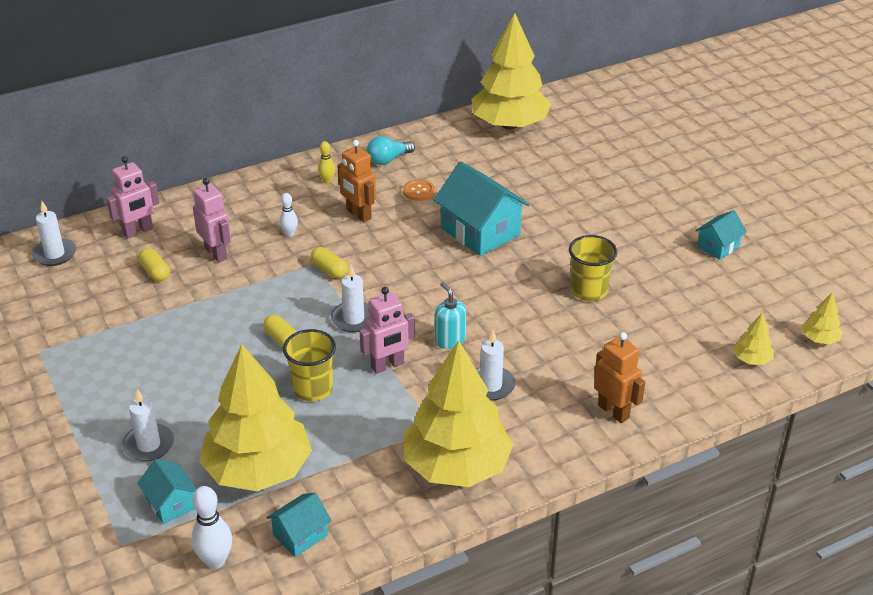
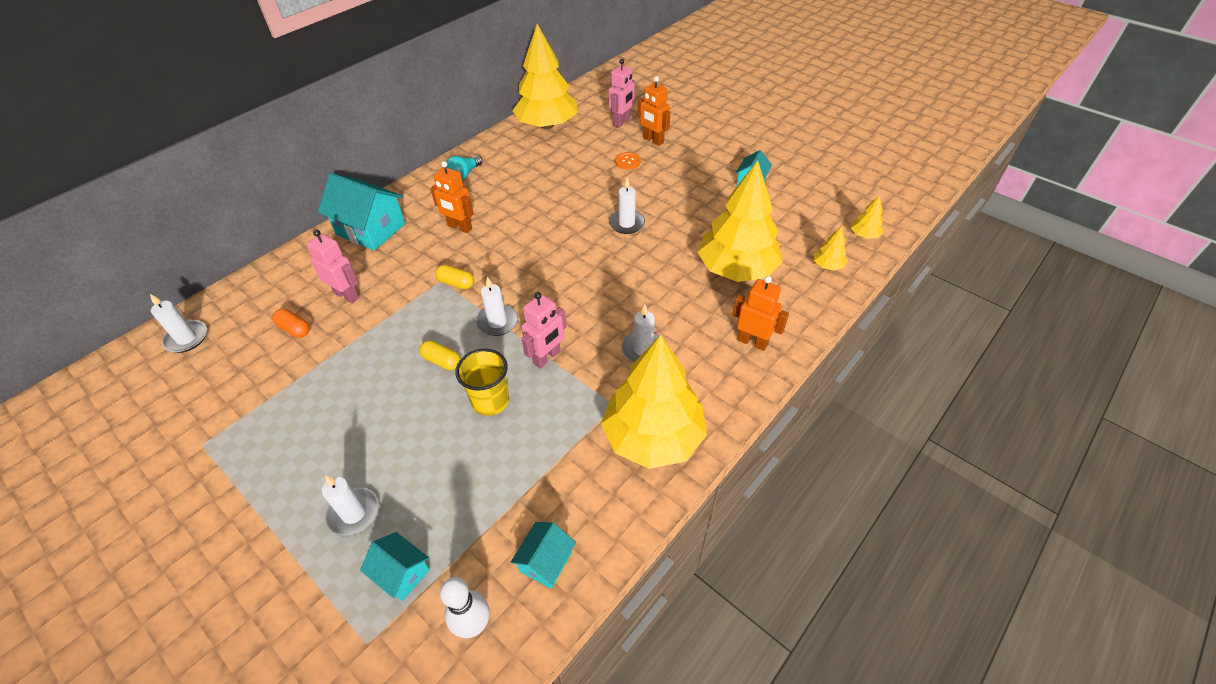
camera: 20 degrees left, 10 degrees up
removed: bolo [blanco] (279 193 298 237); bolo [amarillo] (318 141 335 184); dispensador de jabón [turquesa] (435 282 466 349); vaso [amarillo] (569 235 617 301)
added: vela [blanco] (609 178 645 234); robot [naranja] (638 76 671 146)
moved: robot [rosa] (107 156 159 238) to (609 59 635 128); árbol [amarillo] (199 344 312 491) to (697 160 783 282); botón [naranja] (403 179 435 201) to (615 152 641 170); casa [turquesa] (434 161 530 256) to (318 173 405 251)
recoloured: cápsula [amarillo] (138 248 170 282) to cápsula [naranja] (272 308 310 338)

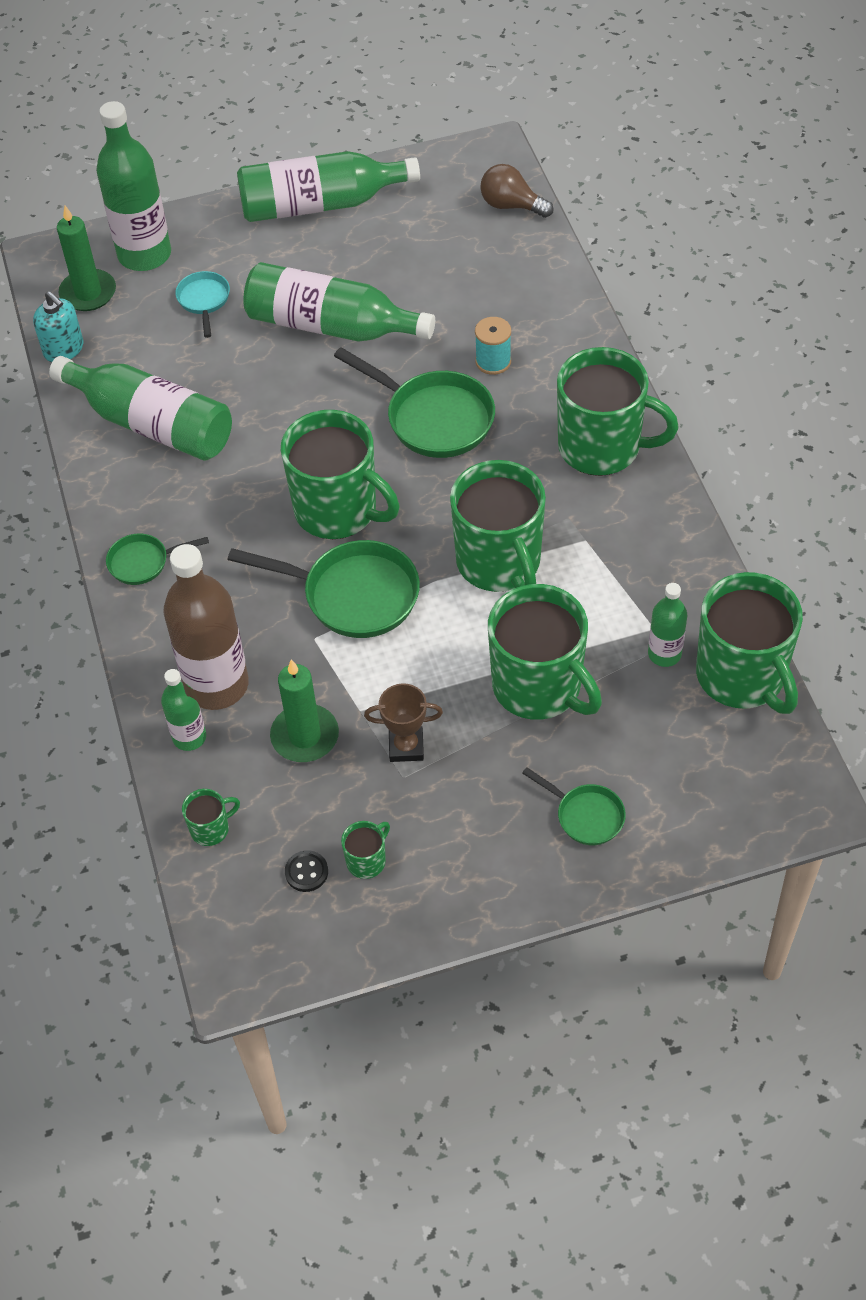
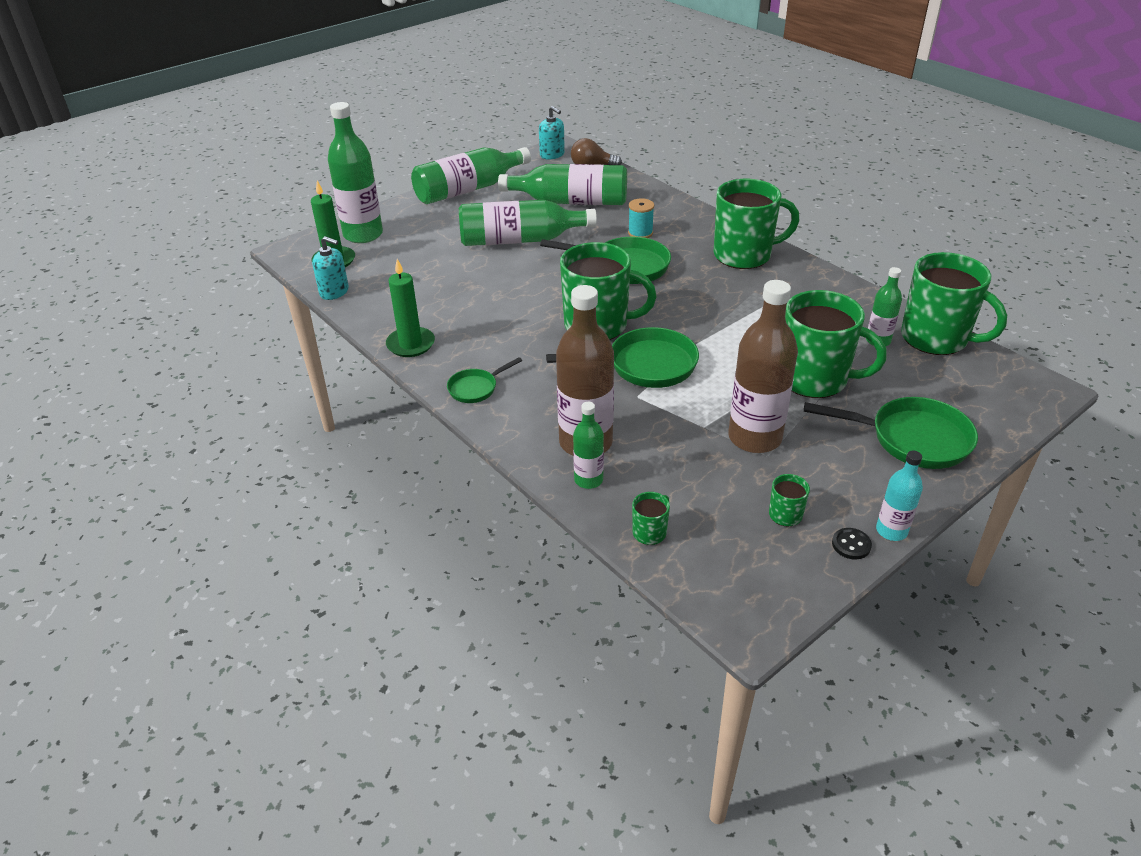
camera: 25 degrees left, 15 degrees down
removed: sartén [turquesa] (175 271 230 338); taza [verde] (450 460 546 592)
added: dispensador de jabón [turquesa] (539 106 565 159); botella [turquesa] (876 451 923 541)
moved: botella [verde] (49 356 232 461) to (498 164 627 205); vela [verde] (270 659 339 762) to (386 259 435 357); botón [negro] (285 850 328 892) to (832 528 872 559)
replaced: trofeo [marrón] (364 683 443 762) to botella [marrón] (728 280 798 453)
resized: sartén [verde] (522 767 626 845) = (804 397 978 469) x1.85

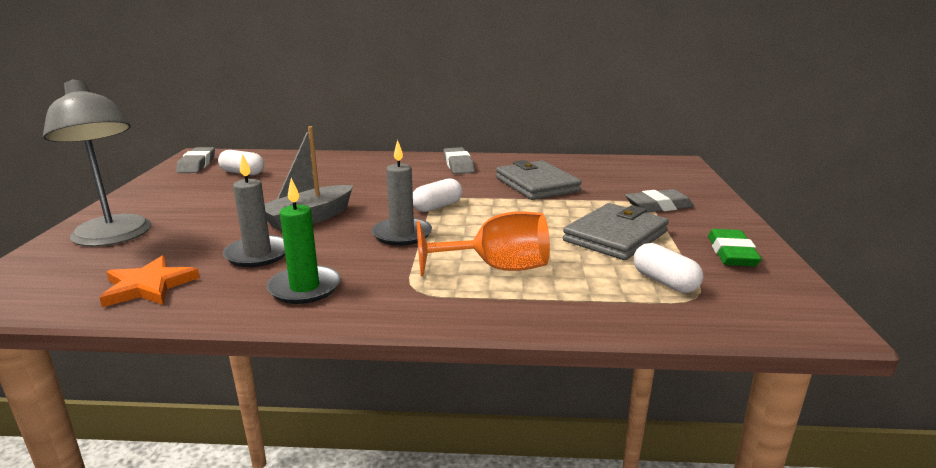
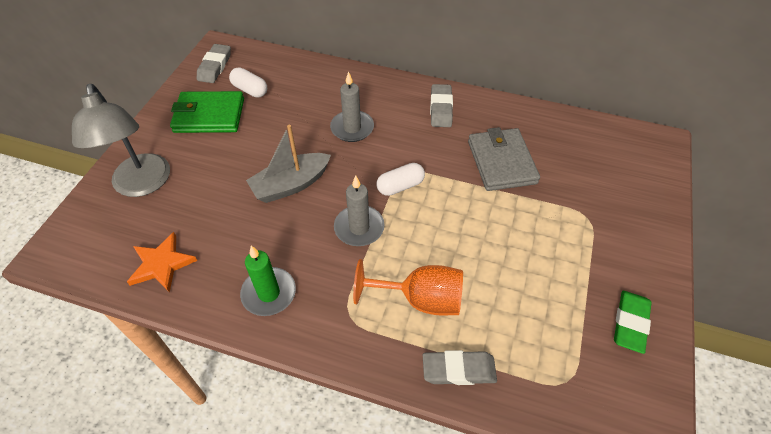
camera: 15 degrees right, 30 degrees up
removed: cartera [gris] (563 203 669 260); cápsula [blanco] (634 243 703 293)
added: cartera [verde] (170 91 244 133)
moved: vela [gris] (223 154 285 267) to (330 71 374 142); goma de borrar [gris] (625 189 694 213) to (423 350 497 385)

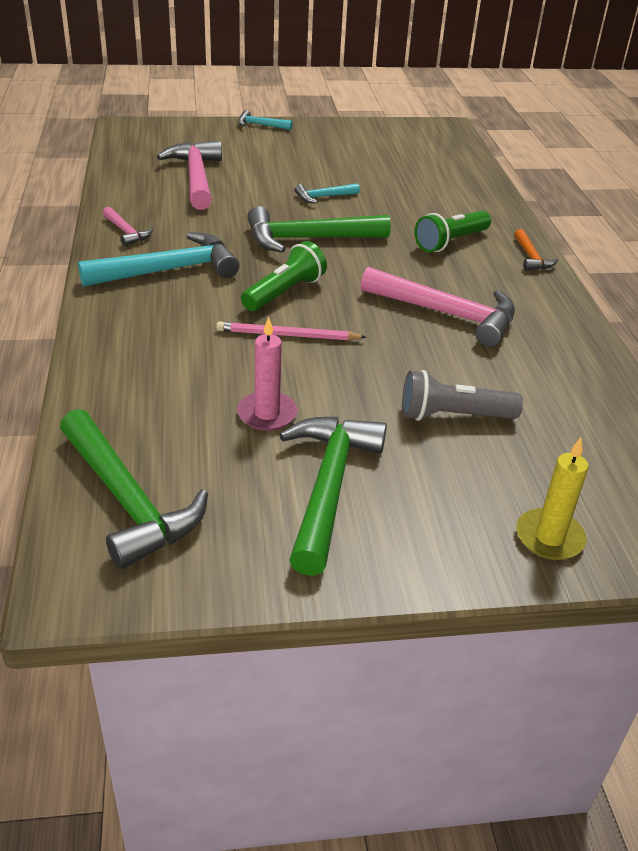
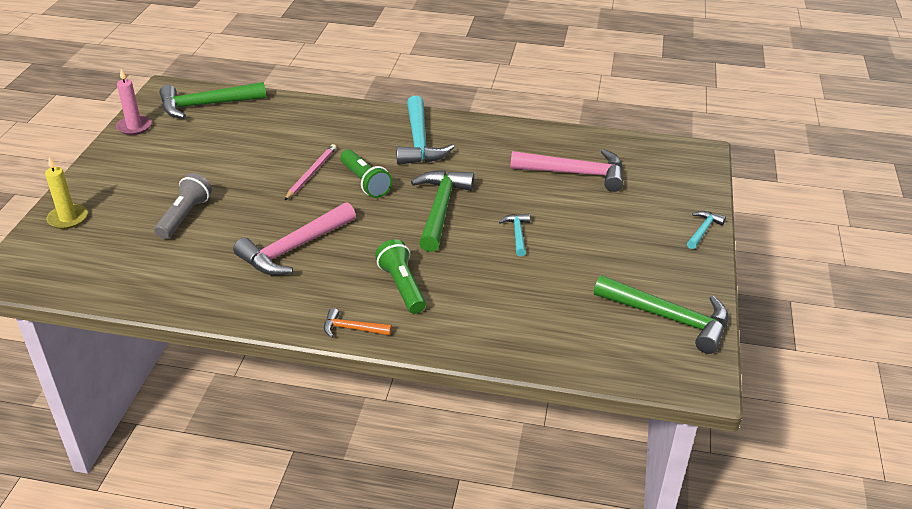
camera: 110 degrees right, 0 degrees up
removed: martillo [rosa] (103 207 153 246)
moved: vela [rosa] (237 317 297 431) to (116 69 152 135); martillo [verde] (279 417 387 576) to (594 275 729 354)

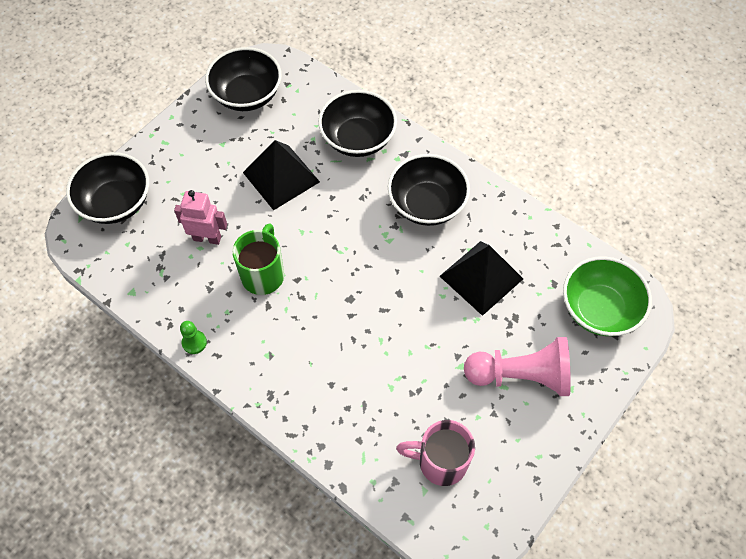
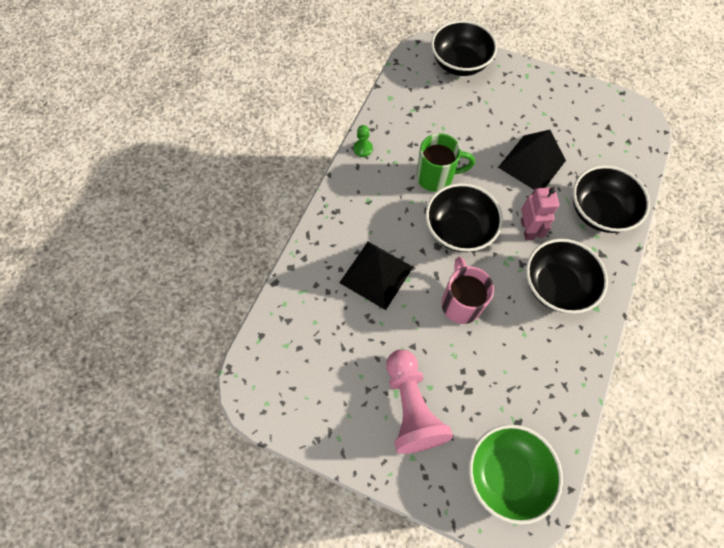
camera: 75 degrees right, 5 degrees up
moved: robot [rosa] (174 190 227 245) to (521 187 559 241); cuenco [negro] (205 47 282 111) to (426 183 503 252); taza [rosa] (396 420 475 486) to (442 257 494 324); pirámide [negro] (440 241 523 316) to (339 242 413 310)

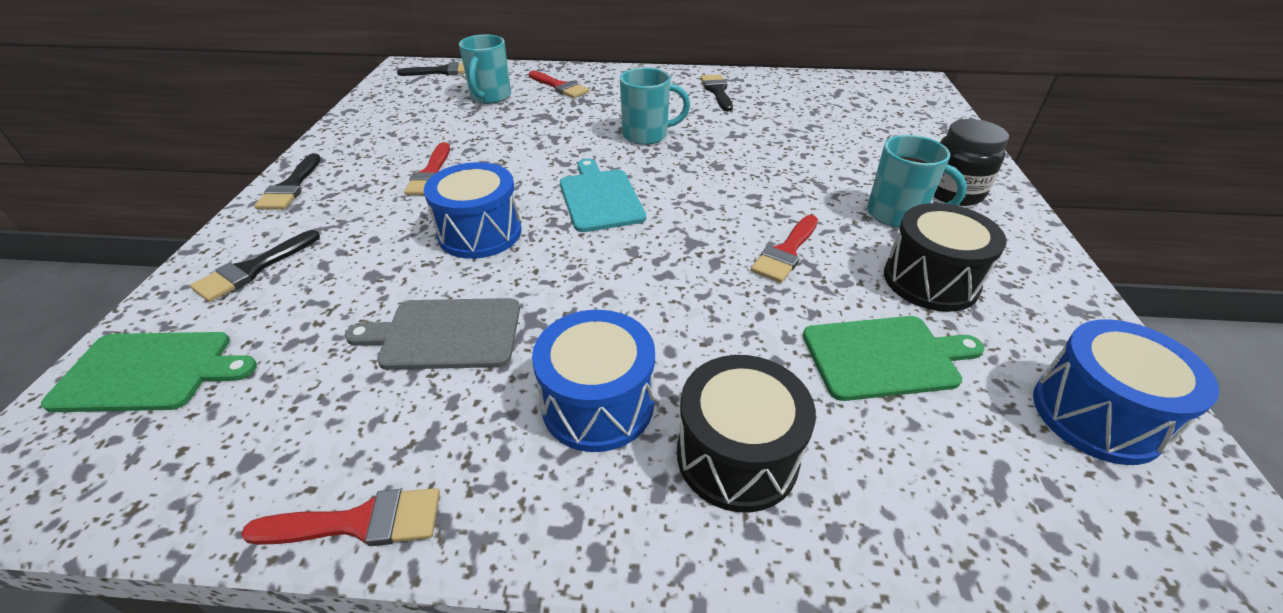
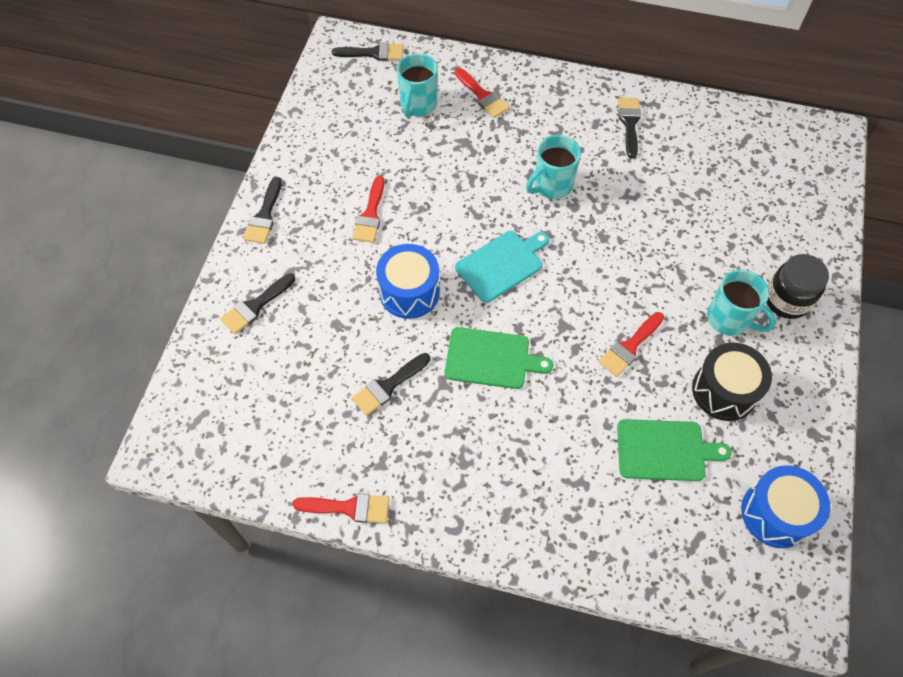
camera: 10 degrees right, 20 degrees up
removed: tambor [azul] (532 310 655 452); tambor [negro] (677 355 816 512)
moved: tabla de cortar [verde] (41 332 257 412) to (445 327 553 389)
replaced: tabla de cortar [gris] (345 298 520 370) to pincel [negro] (352 353 430 416)
turned: tabla de cortar [turquesa] (560 159 646 232) = (455 231 549 303) 60 degrees clockwise; taza [turquesa] (620 68 690 145) = (526 135 581 199) 135 degrees clockwise

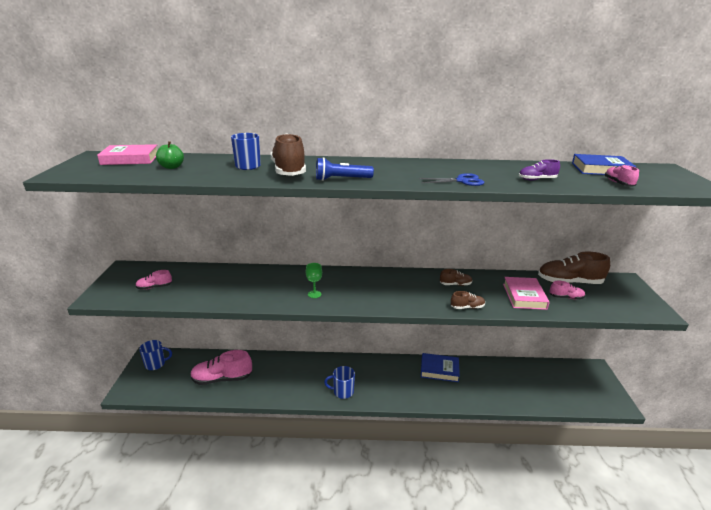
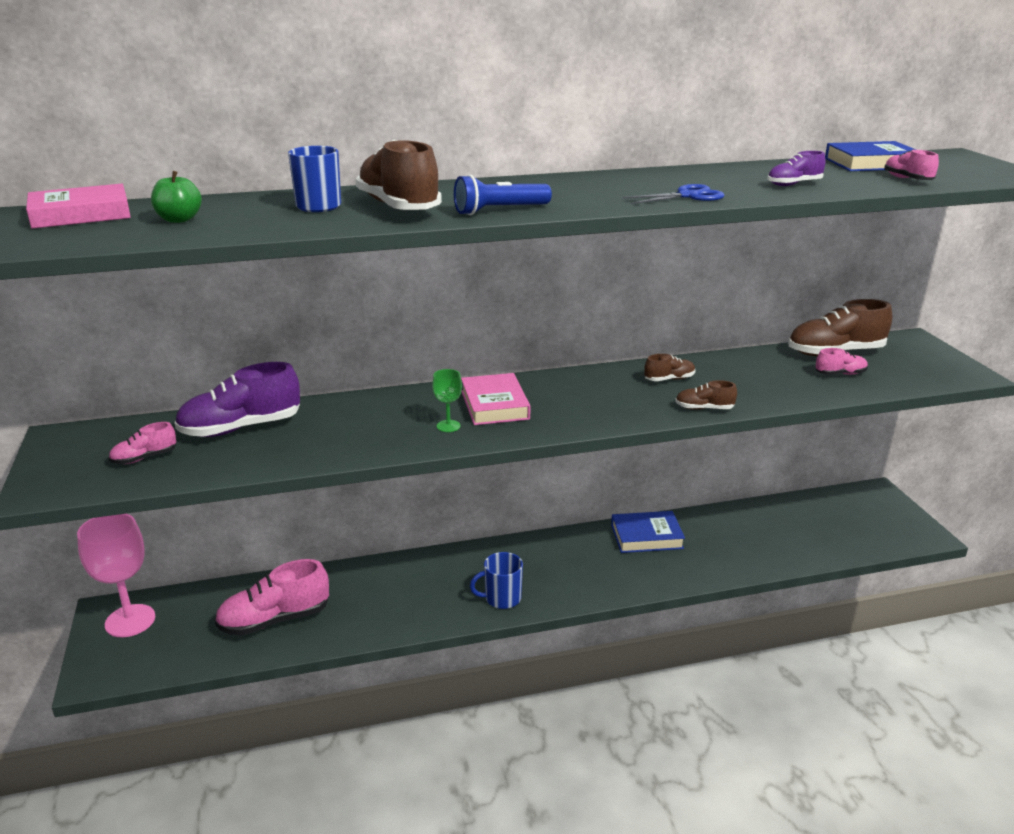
camera: 15 degrees left, 0 degrees up
added: zapato [morado] (174 362 300 437)
moved: libro [rosa] (503 277 550 310) to (461 373 530 425)
replaced: taza [azul] (139 340 172 370) to copa [rosa] (77 514 155 637)
turned: zapato [marrón] (451 291 485 309) = (675 380 737 410) 150 degrees counterclockwise

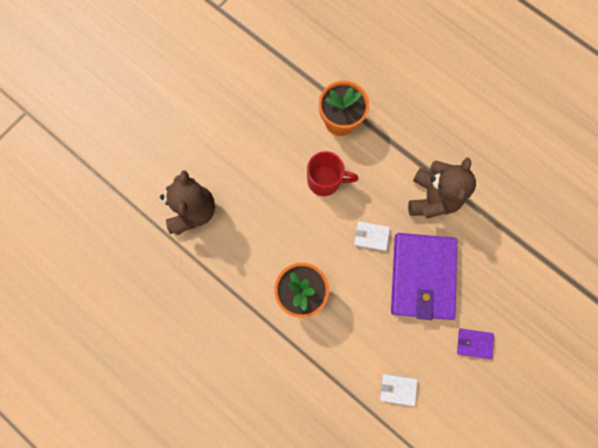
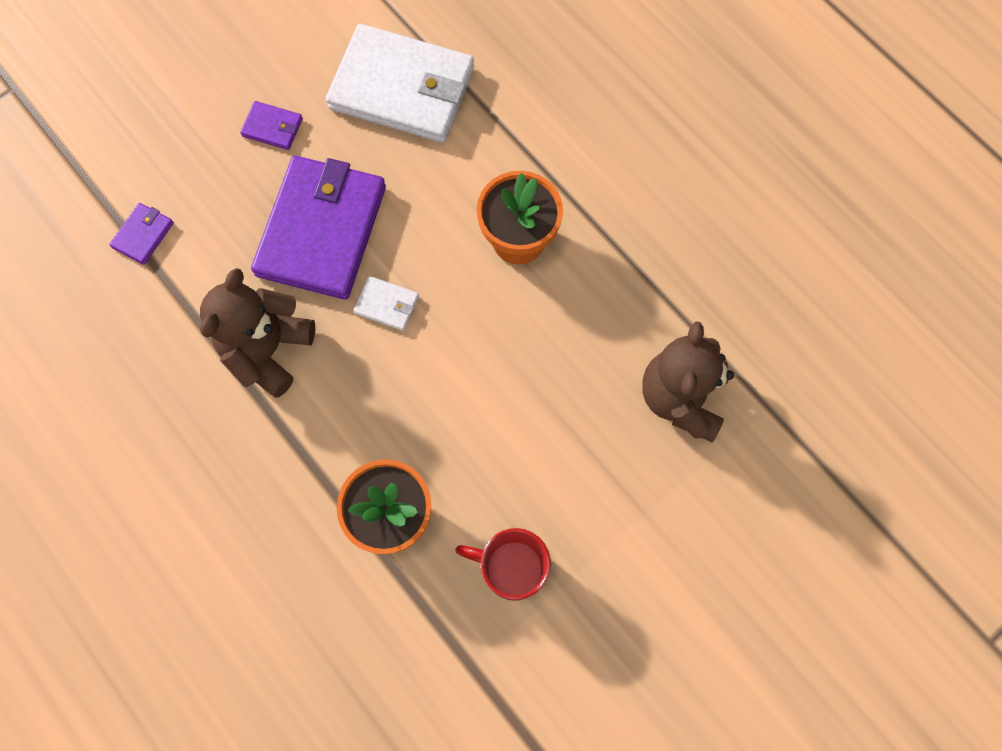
camera: 170 degrees left, 5 degrees down
added: cartera [morado] (109 203 174 265)
moved: taza [rojo] (307 151 358 196) to (455 528 551 601)
resized: cartera [blanco] (380 374 418 406) = (326 24 474 143) x2.45

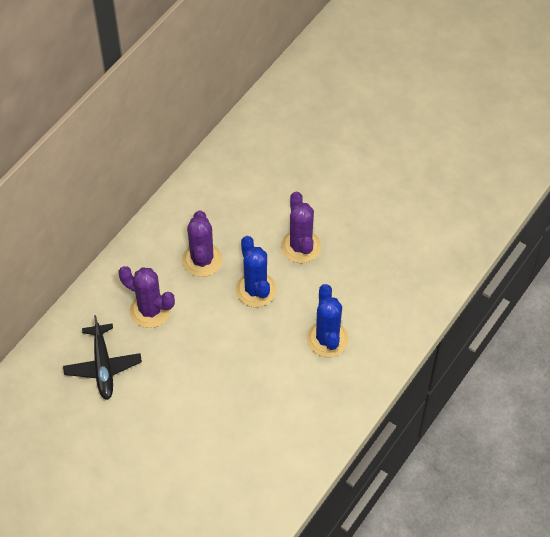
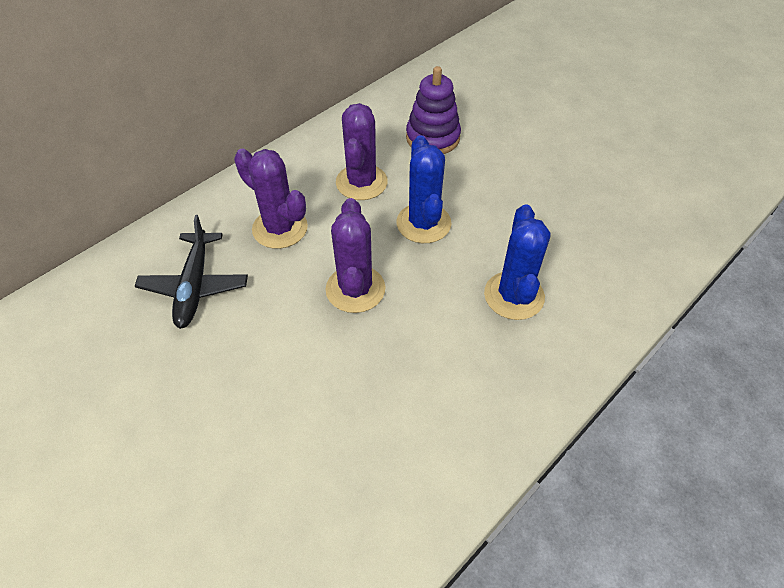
camera: 10 degrees right, 5 degrees down
added: juguete apilable [morado] (406 66 461 154)
moved: cactus [morado] (281 192 321 263) to (325 198 385 313)

